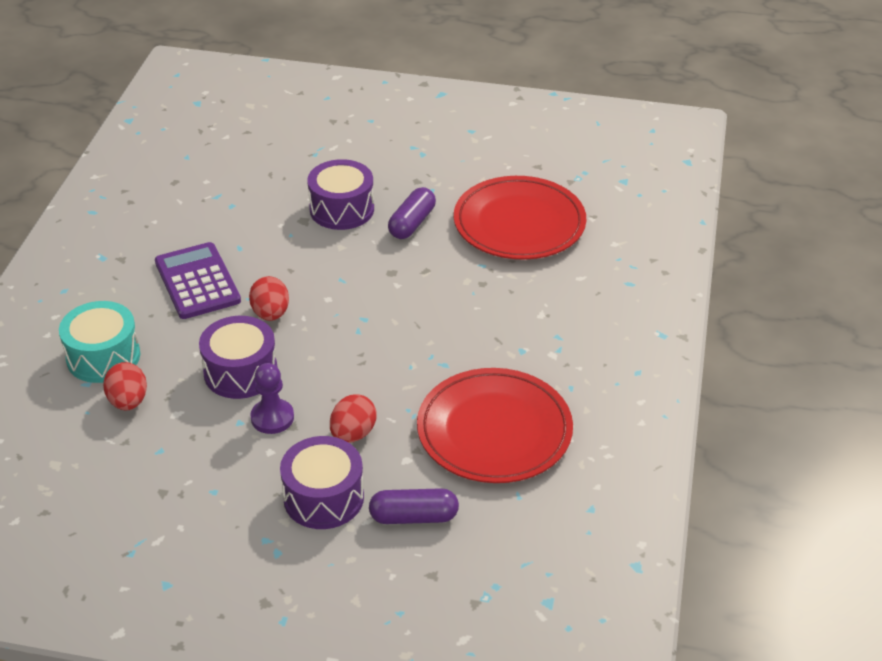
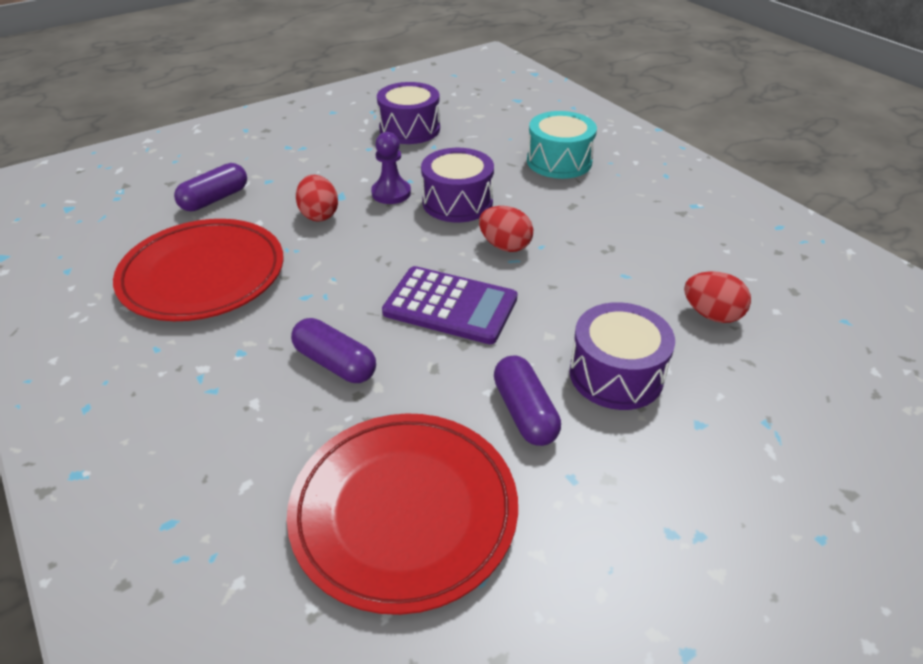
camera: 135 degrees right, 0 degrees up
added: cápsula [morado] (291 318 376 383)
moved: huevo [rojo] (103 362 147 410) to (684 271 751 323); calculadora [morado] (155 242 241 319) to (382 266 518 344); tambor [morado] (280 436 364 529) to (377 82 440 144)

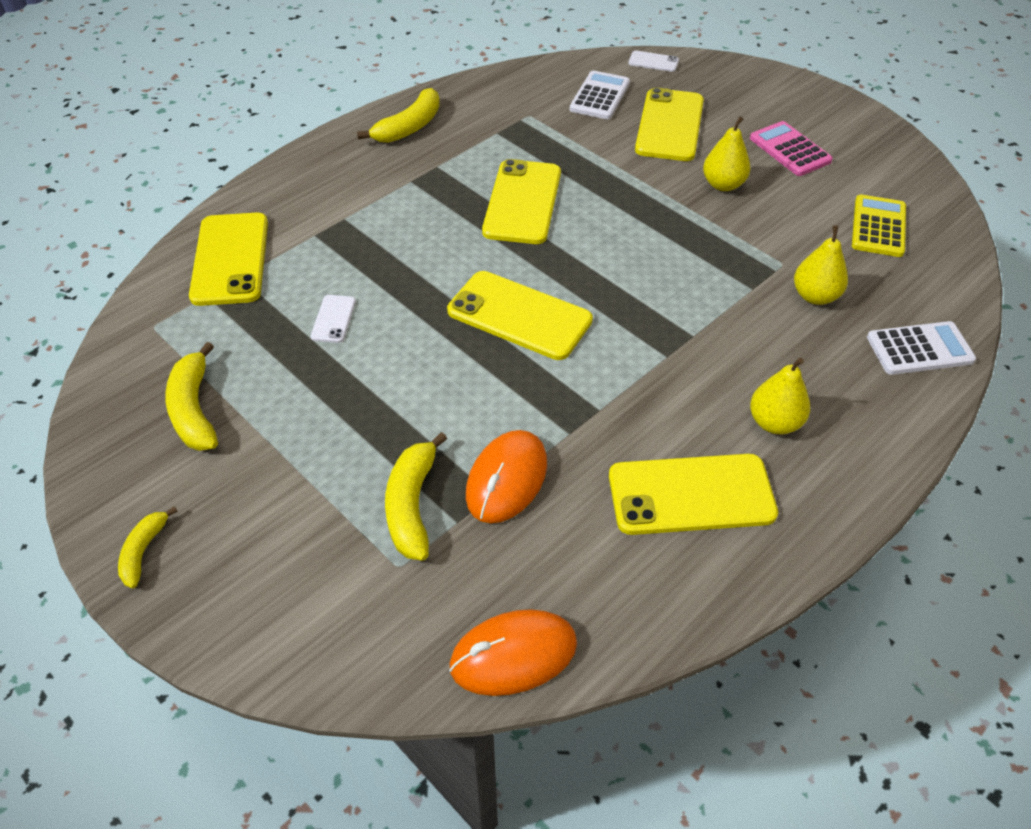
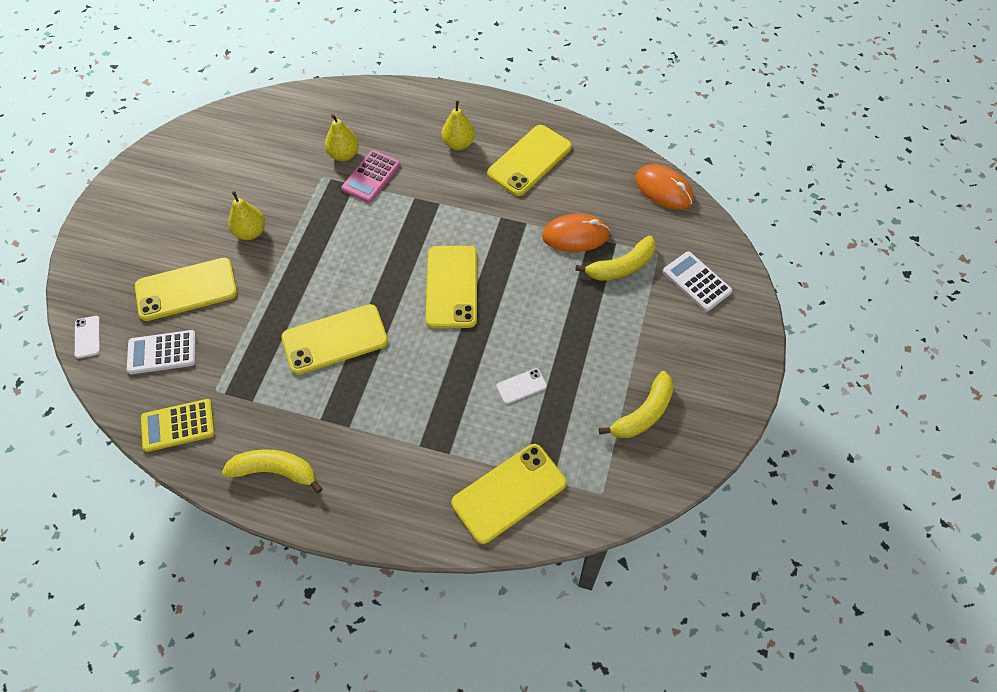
camera: 120 degrees left, 10 degrees up
removed: plátano [amarillo] (118 506 178 588)
moved: calculadora [rosa] (750 121 833 176) to (341 150 401 203); calculadora [amarillo] (852 194 906 257) to (141 399 215 452); calculadora [blanco] (867 321 976 375) to (663 251 732 312)
turned: móvil [amarillo] (609 454 778 535) = (487 125 572 196) 75 degrees clockwise

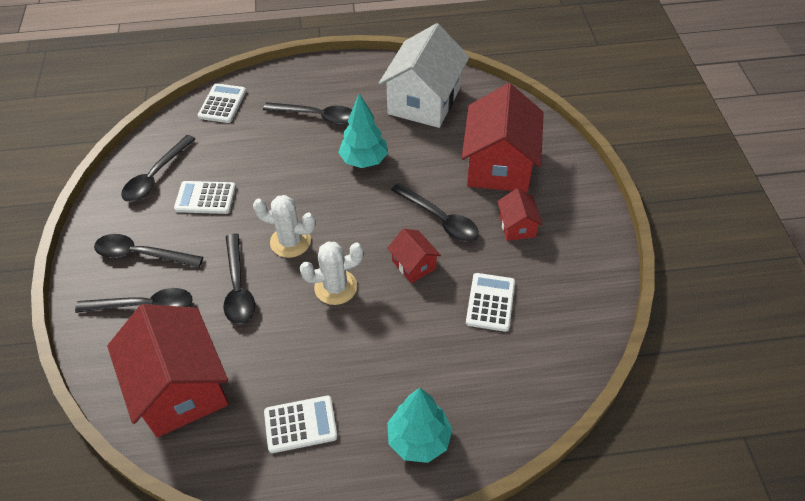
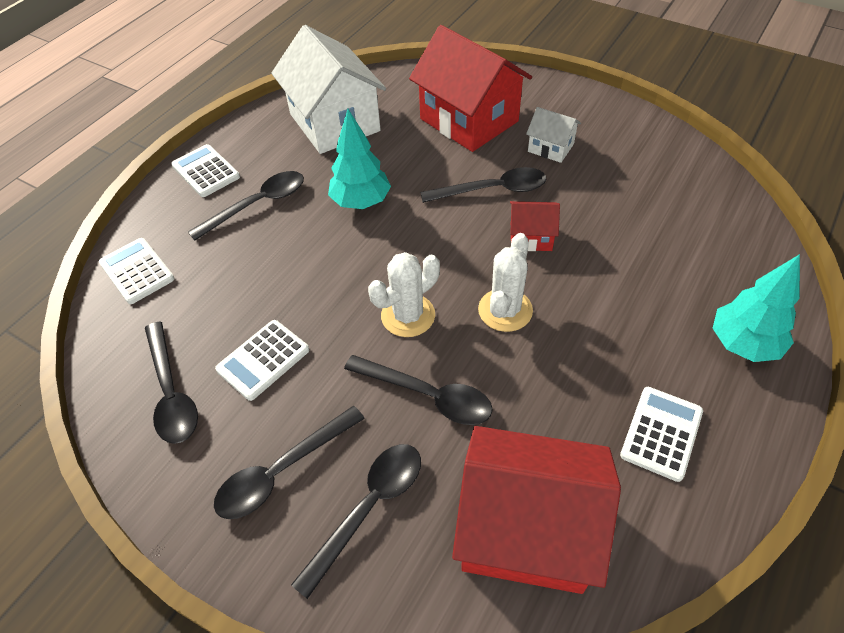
camera: 50 degrees left, 0 degrees up
moved: calculadora [blanco] (466 273 515 332) to (171 144 240 197)
recoloured: casa [rojo] (497 188 543 241) to casa [blanco] (526 107 581 163)

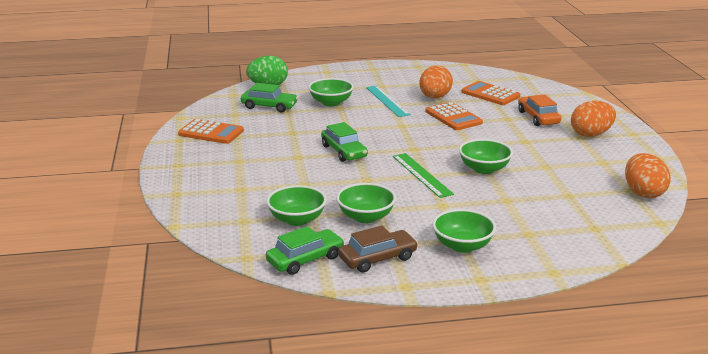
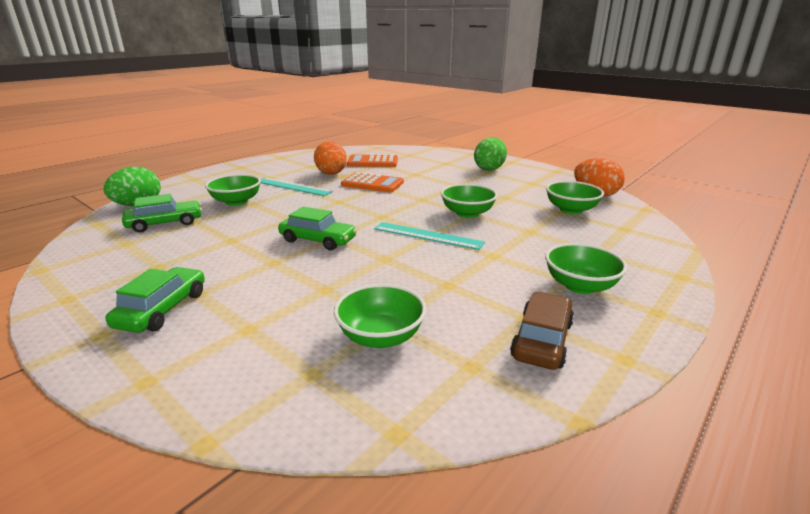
camera: 40 degrees left, 0 degrees up
removed: calculadora [naranja] (178 119 244 144); coche [naranja] (518 94 561 126)
moved: coche [verde] (266 226 344 275) to (106 267 205 333); cuenco [verde] (336 183 396 223) to (546 181 604 214)
recoloured: regla [verde] (393 153 454 198) to regla [turquesa] (374 222 485 250); huevo [naranja] (571 101 616 137) to huevo [verde] (474 137 507 171)

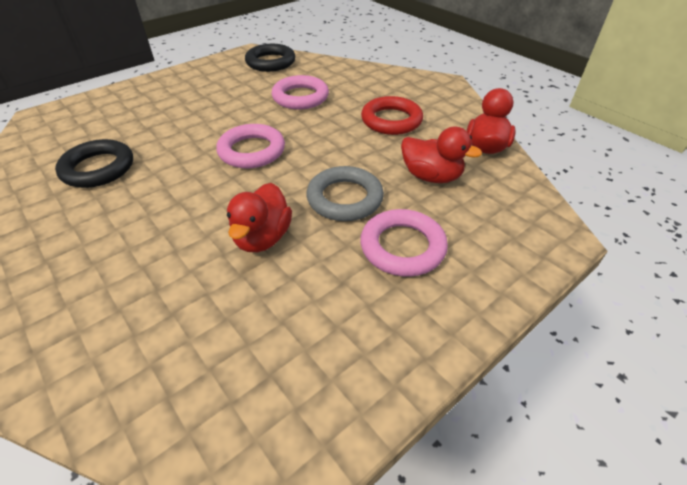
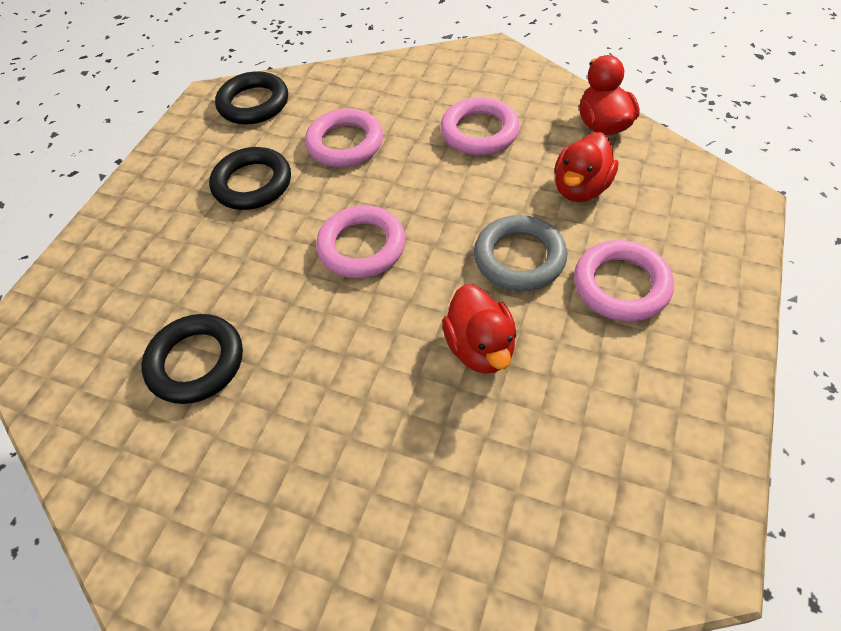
camera: 25 degrees left, 10 degrees up
added: anillo [negro] (209 147 291 210)
recoloured: anillo [rojo] (361 96 423 135) to anillo [rosa] (440 97 519 155)
turned: pato [rojo] (401 127 482 183) = (554 132 618 202) 120 degrees clockwise

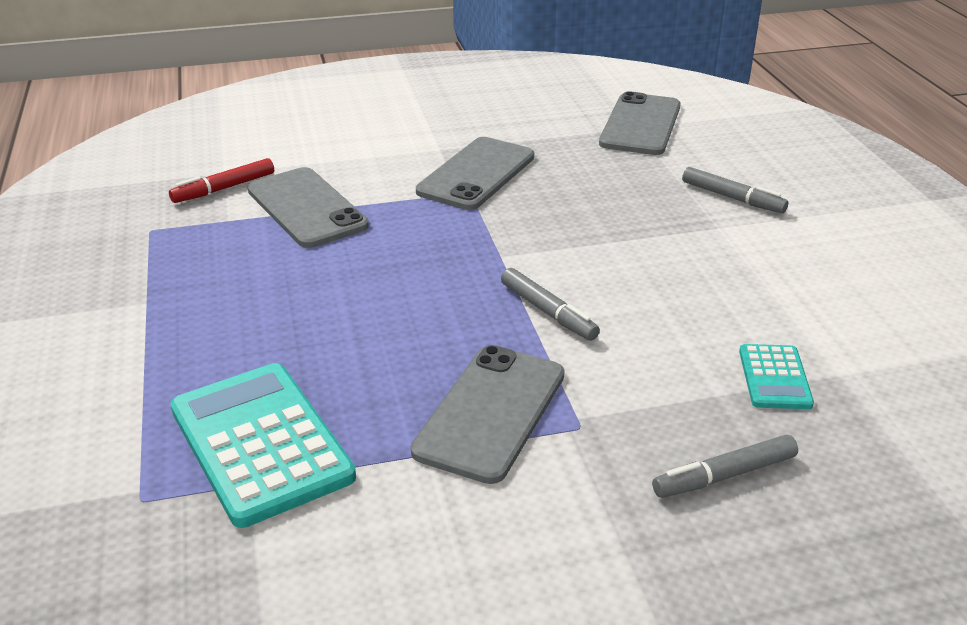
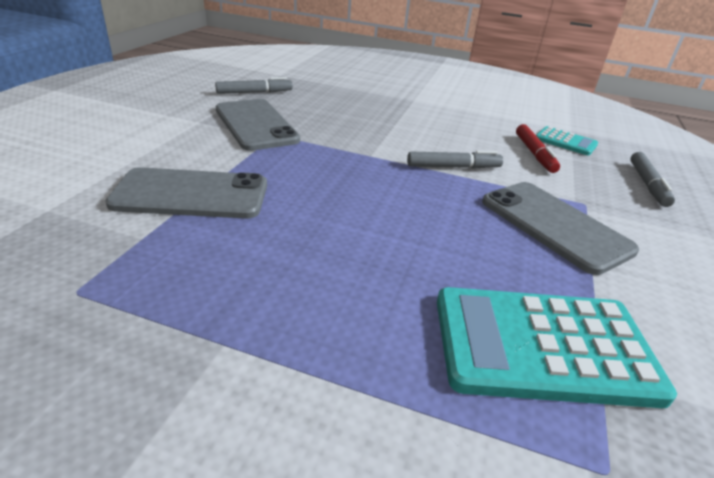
camera: 60 degrees left, 0 degrees up
removed: móvil [gris] (599 91 681 155)
moved: rotulador [rojo] (169 158 274 203) to (516 124 560 173); rotulador [gris] (682 167 788 213) to (215 77 293 94)

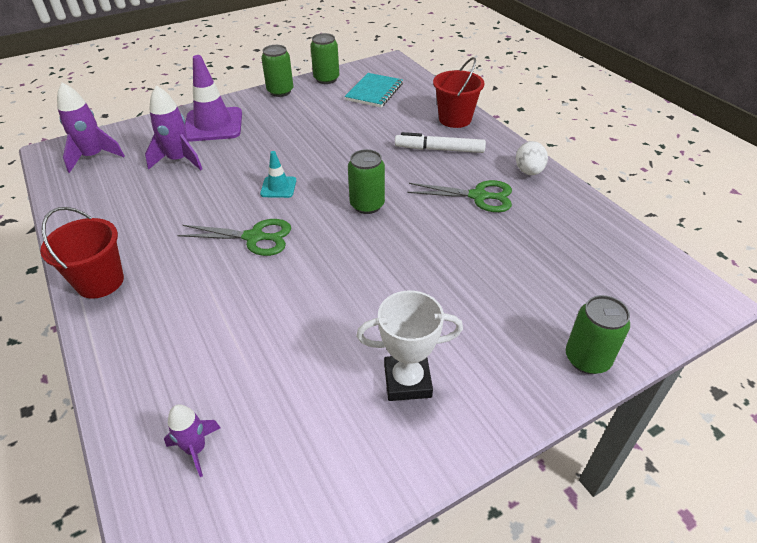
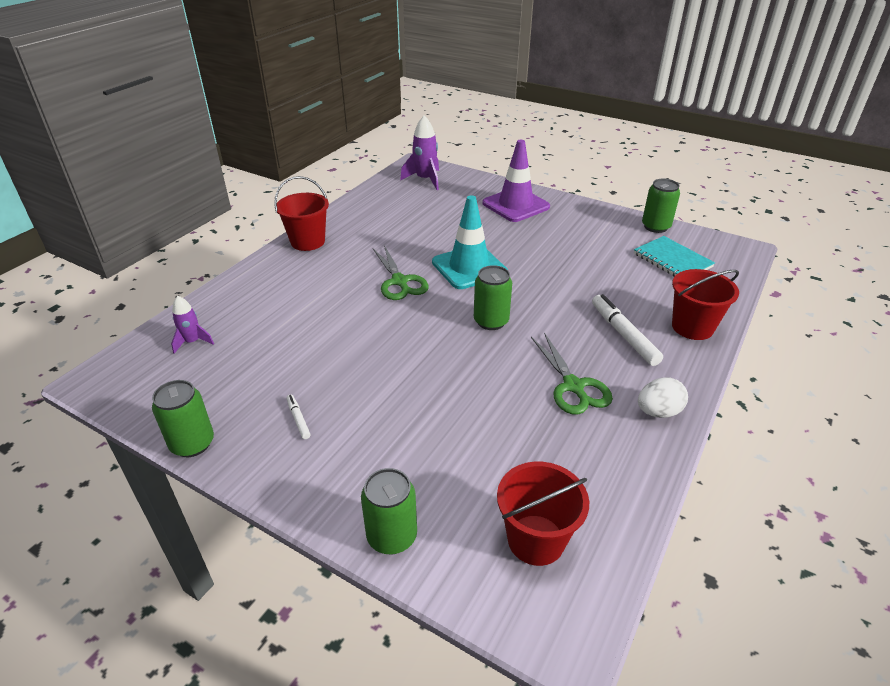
camera: 60 degrees right, 5 degrees down
removed: cohete [morado] (145 85 202 170)
added: balde [rojo] (497 462 589 566)
moved: lata [verde] (261 45 293 97) to (152 380 214 457)
replaced: trofeo [blanco] (357 291 463 401) to rotulador [blanco] (286 394 311 439)
turned: cuaderno [turquesa] (345 73 403 107) = (634 236 715 277) 60 degrees clockwise
resized: cono de tráfico [turquesa] (260 151 296 198) = (432 195 508 289) x1.96

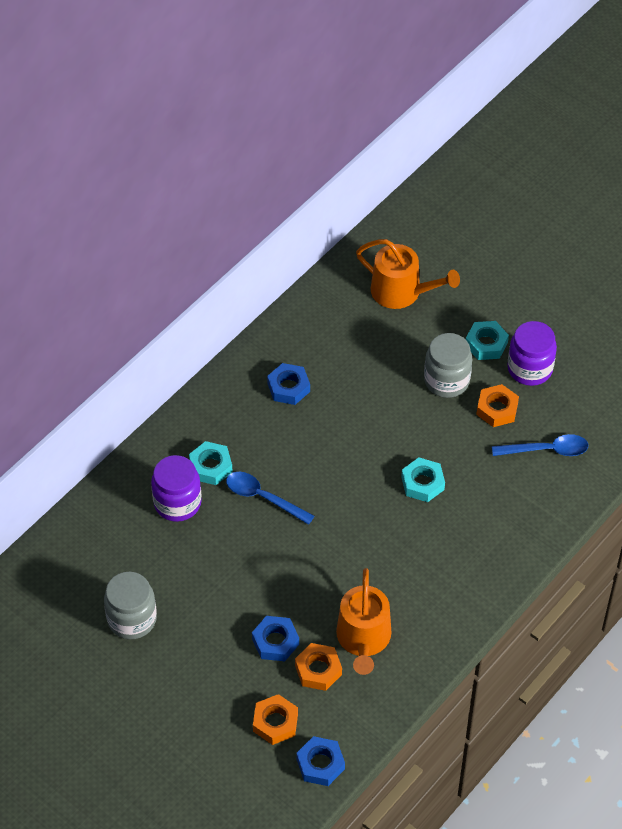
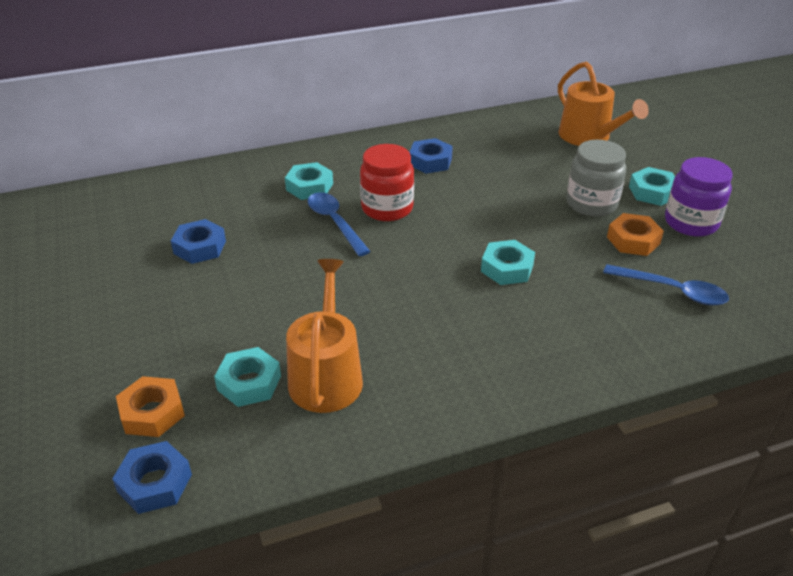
camera: 30 degrees right, 15 degrees down
removed: tarro [gris] (104 572 157 639); tarro [morado] (151 455 202 522)
added: tarro [rojo] (360 144 414 221)
moved: tuerca [azul] (252 616 299 661) to (171 219 226 264)
recoloured: tuerca [naranja] (295 643 342 691) to tuerca [turquesa] (214 347 281 407)
turned: regadera [naranja] (336 568 392 675) = (286 259 363 413) 150 degrees clockwise

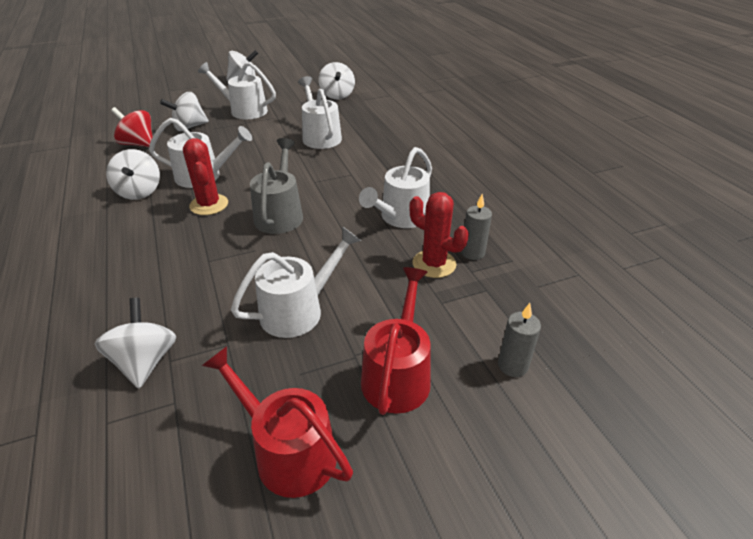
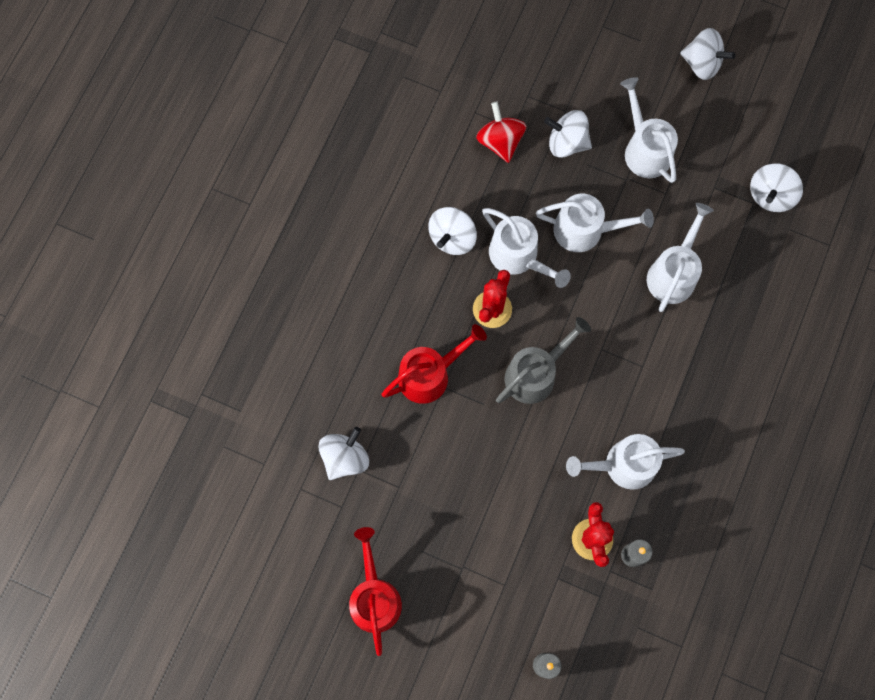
camera: 45 degrees right, 35 degrees up
moved: regadera [blanco] (231 227 361 338) to (536 194 654 252); regadera [rojo] (361 267 431 415) to (381 324 487 404)

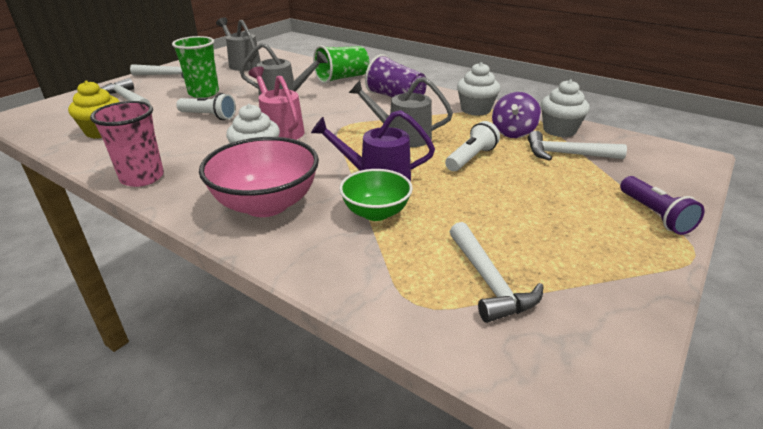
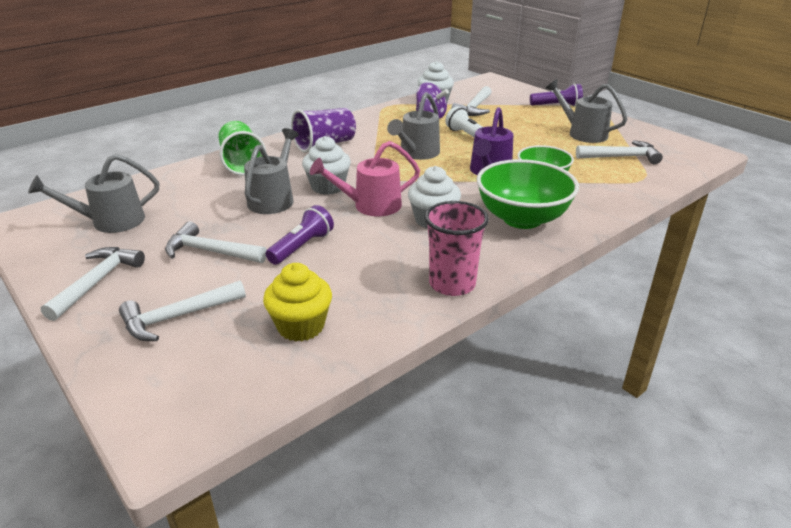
camera: 75 degrees left, 0 degrees up
added: regadera [gris] (545 79 627 143)
moved: magdalena [blanco] (457 62 500 116) to (302 136 351 195)
replaced: vaso [verde] (172 36 219 98) to martillo [blanco] (165 221 267 263)
recoloured: lámpara de mano [blanco] (176 93 236 120) to lámpara de mano [morado] (266 205 334 265); cuenco [rosa] (199 137 319 217) to cuenco [verde] (476 159 579 229)

